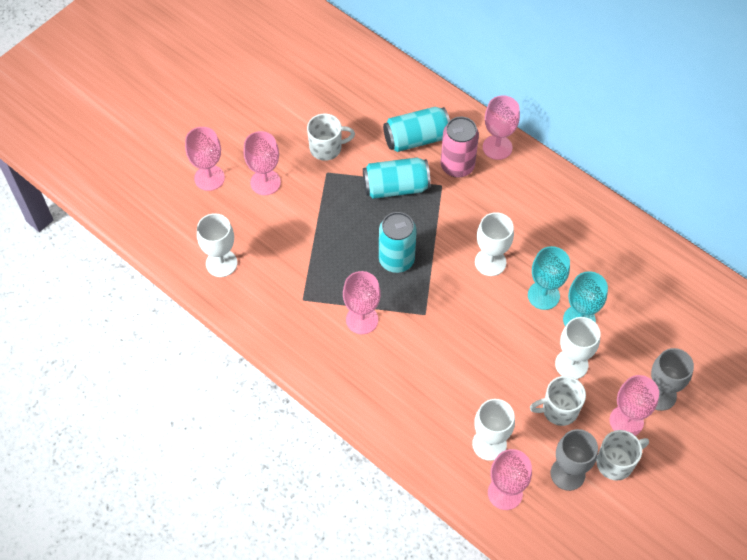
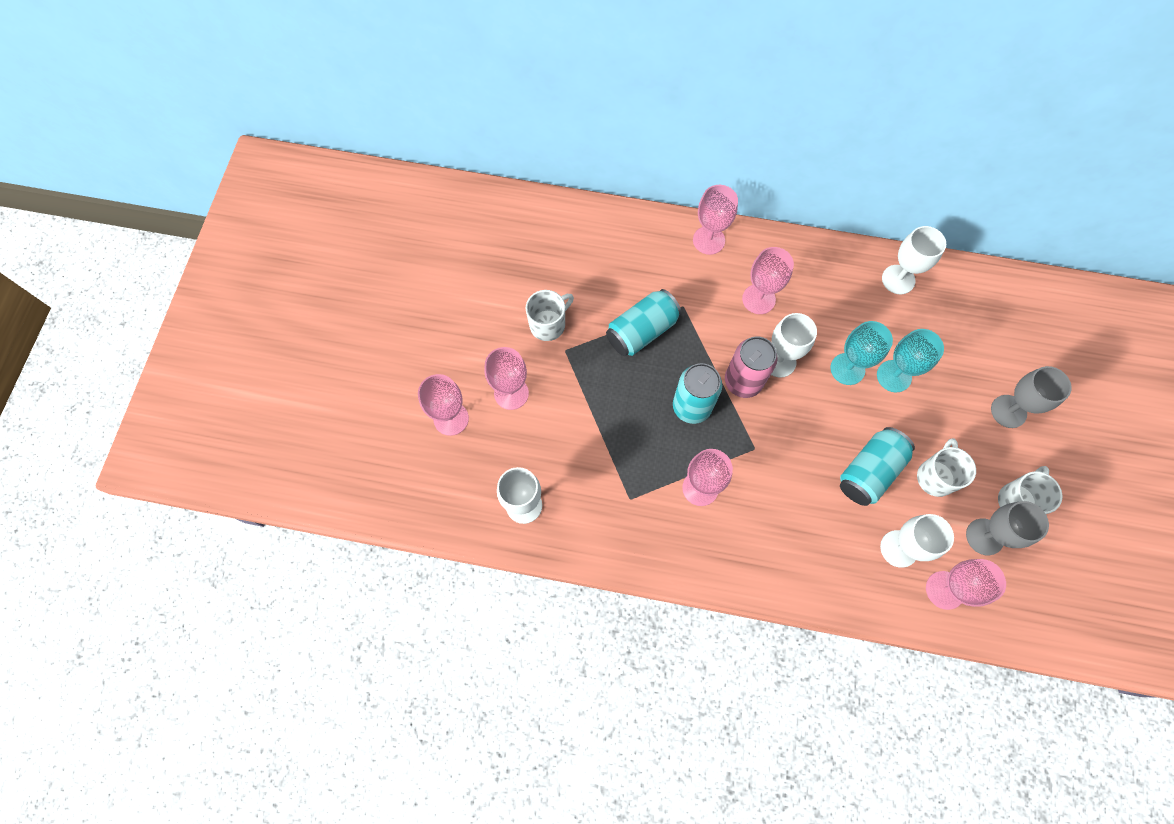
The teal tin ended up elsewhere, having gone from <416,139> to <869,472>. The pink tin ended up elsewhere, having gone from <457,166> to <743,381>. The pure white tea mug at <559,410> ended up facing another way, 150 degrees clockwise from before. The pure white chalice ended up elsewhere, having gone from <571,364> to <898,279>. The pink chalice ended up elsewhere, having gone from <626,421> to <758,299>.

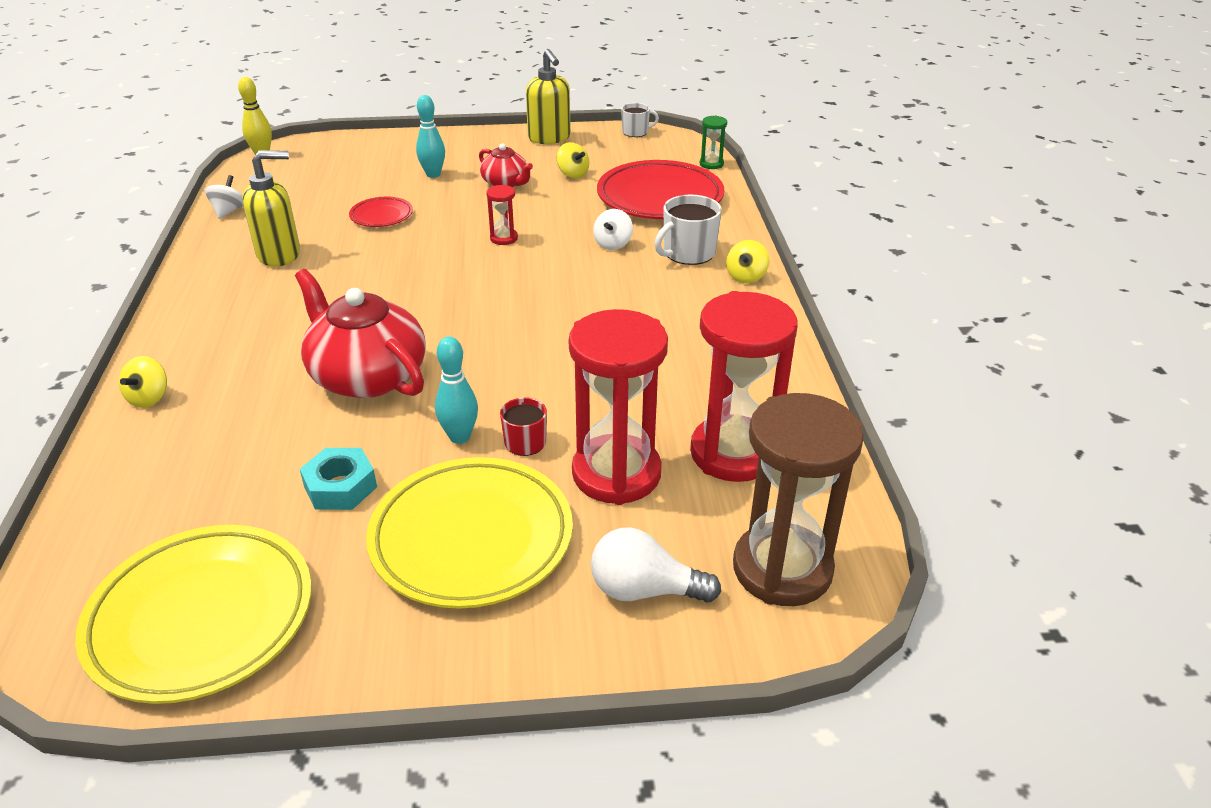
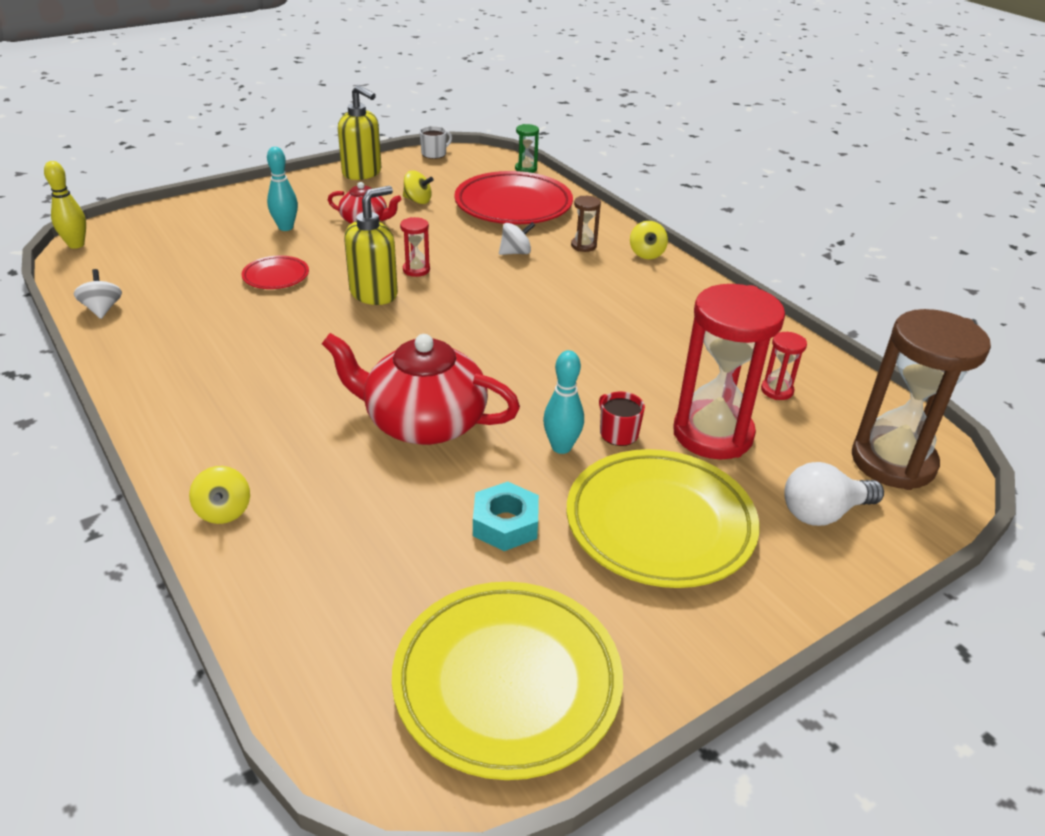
The golden soap dispenser ended up elsewhere, having gone from <279,255> to <374,293>. The pure white toy top at <613,244> ended up facing another way, 105 degrees counterclockwise from before. Where the pure white tea mug stood at <688,253>, the brown sandglass came to stand at <583,246>. The size of the scarlet sandglass at <733,453> changed by a factor of 0.43.

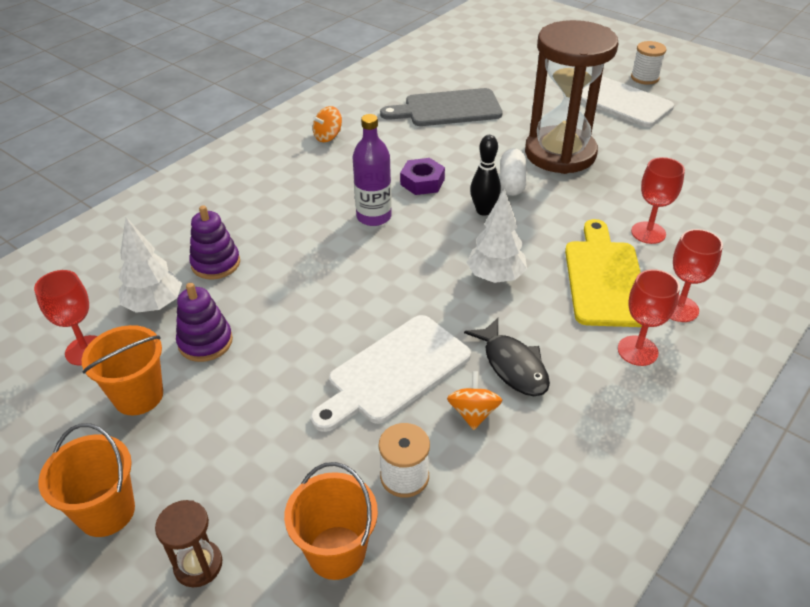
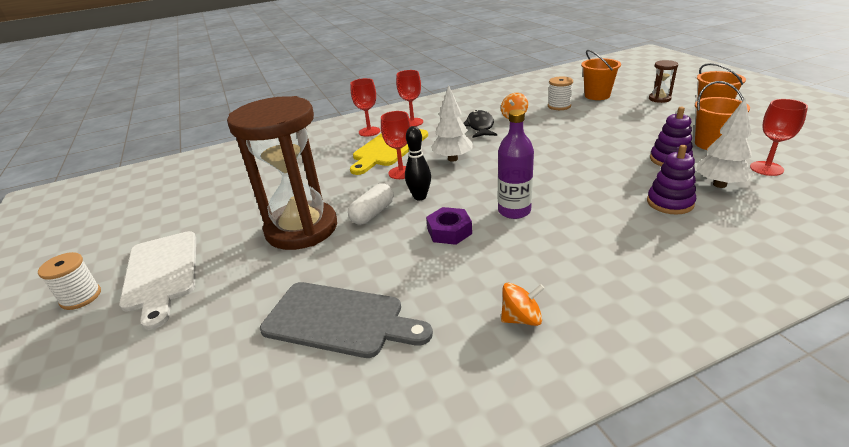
The second view lost the pure white cutting board at <394,372>. The scarlet chalice ended up elsewhere, having gone from <648,233> to <401,172>.

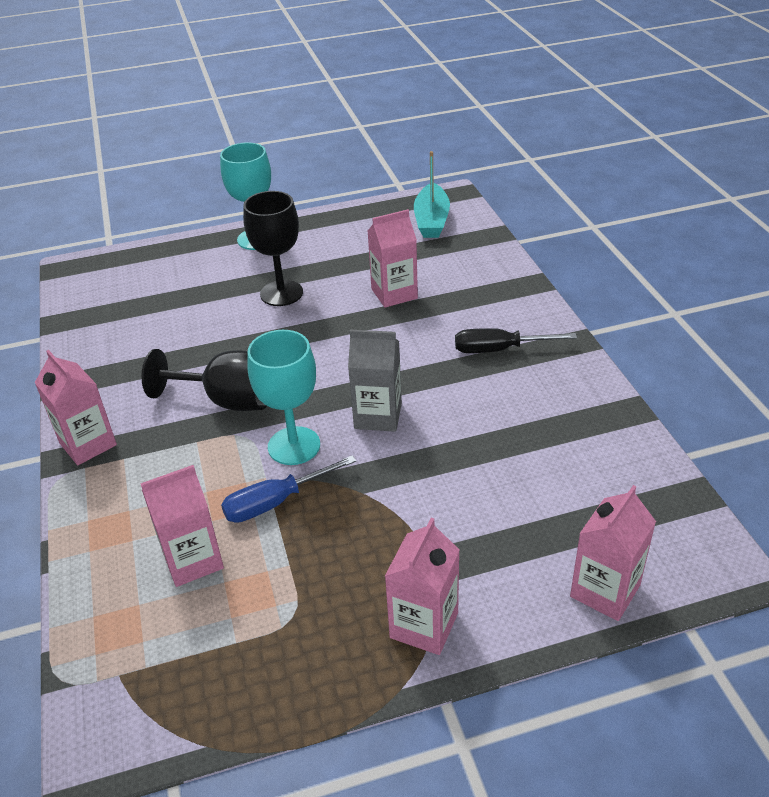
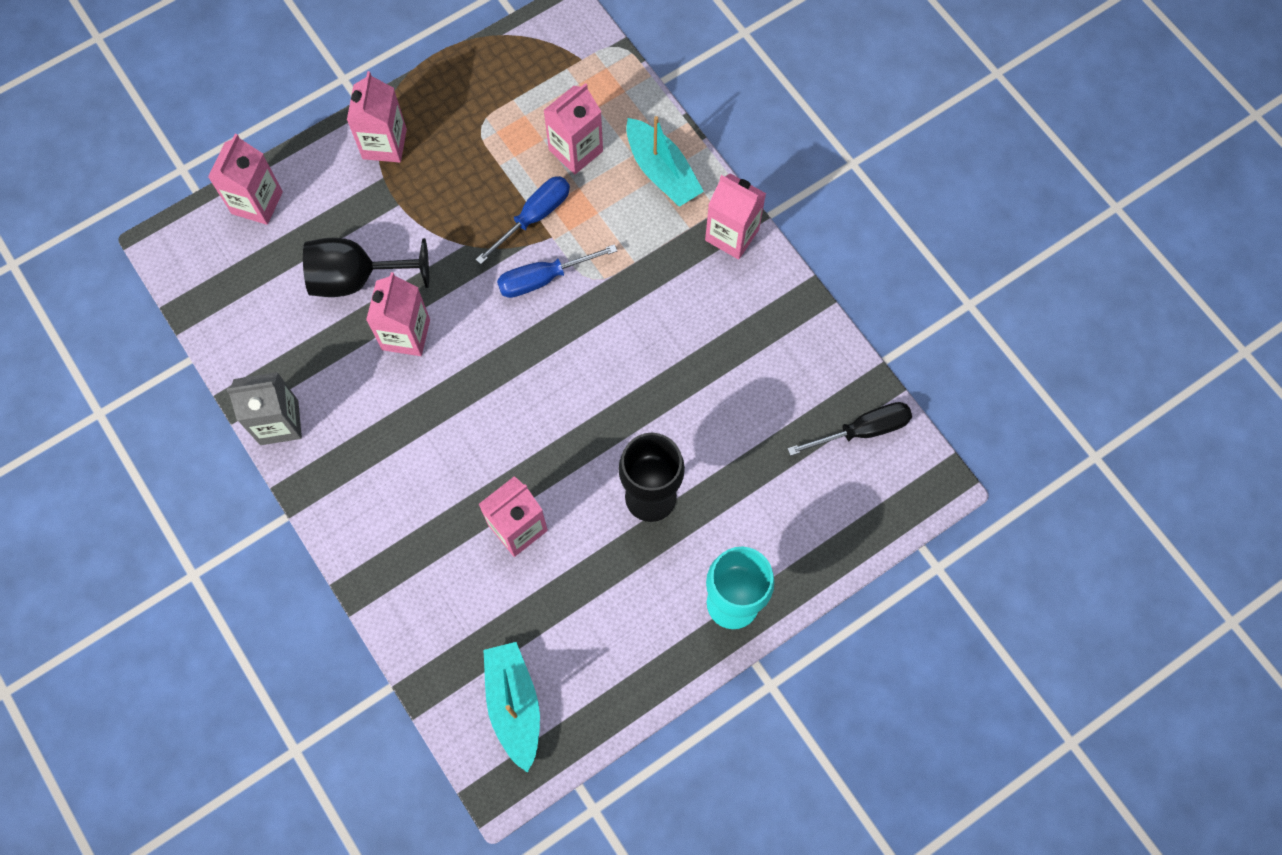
The ebony chalice ended up elsewhere, having gone from <228,401> to <356,278>. Where the teal chalice stood at <294,446>, the blue hand screwdriver came to stand at <543,279>. The gray milk carton ended up elsewhere, having gone from <378,416> to <279,422>. The ebony hand screwdriver ended up elsewhere, having gone from <499,349> to <862,430>. The second view gained the pink milk carton at <406,334>. The second view gained the teal sailboat at <662,171>.

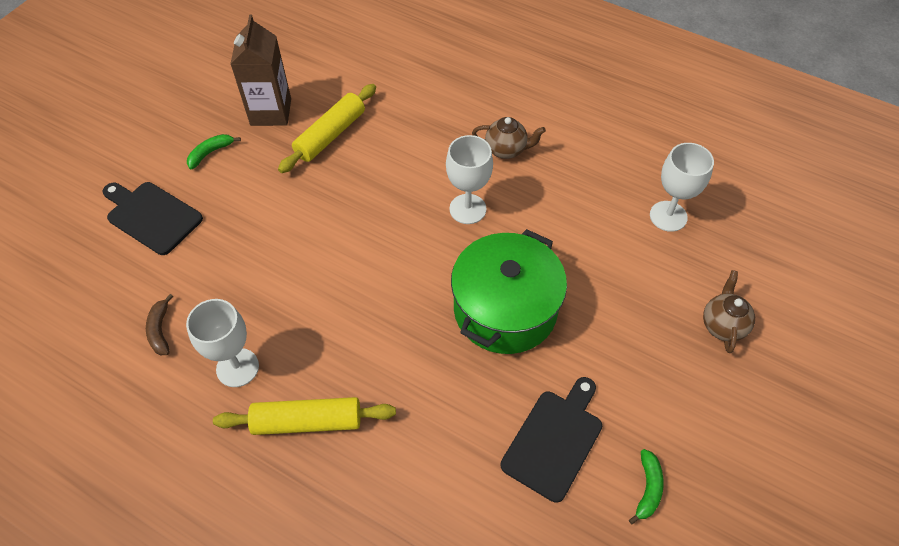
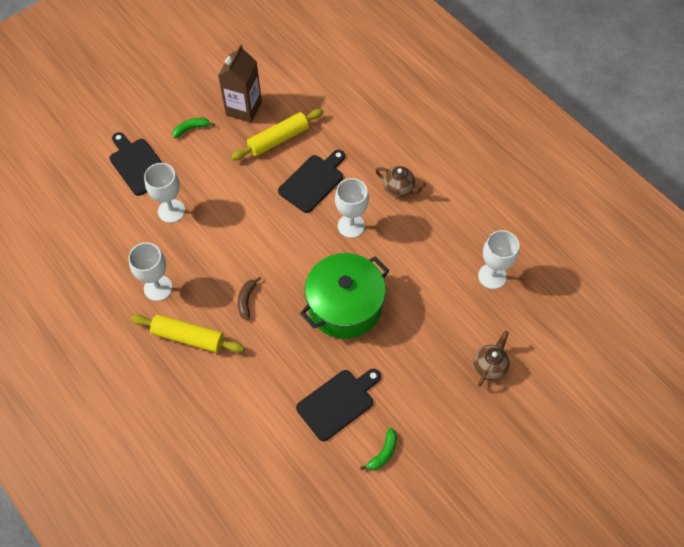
The brown banana ended up elsewhere, having gone from <160,330> to <247,300>. The second view gained the pure white chalice at <171,211>. The second view gained the ebony cutting board at <313,181>.

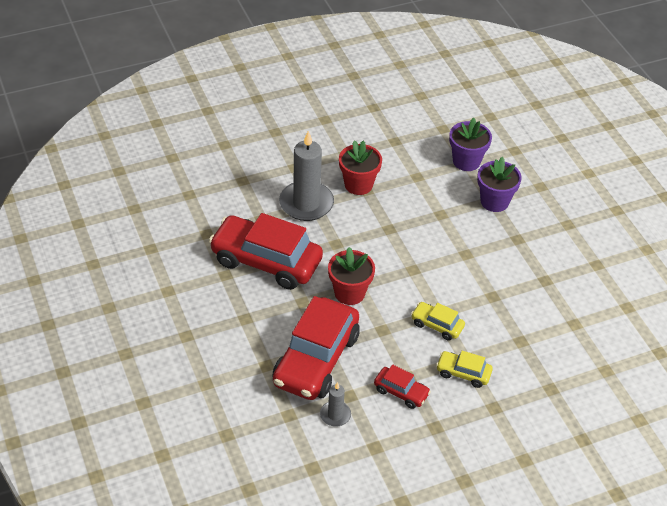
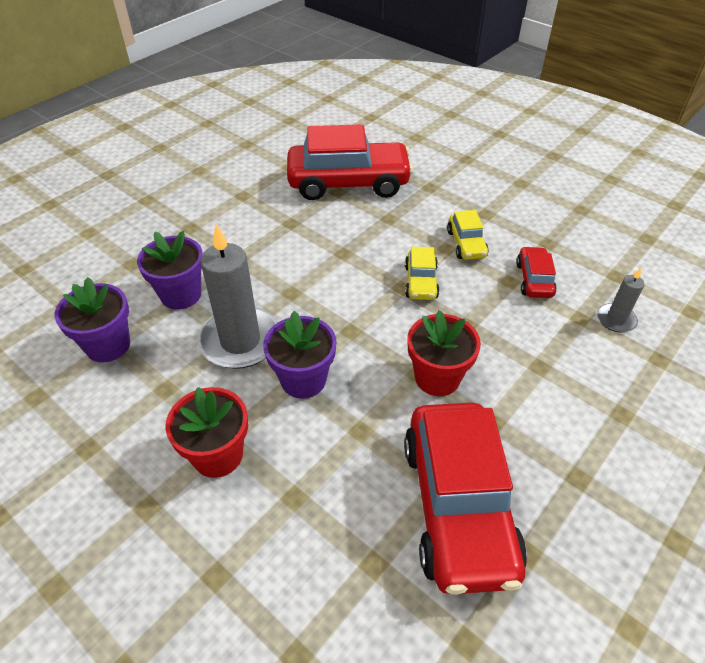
The scarlet car ended up elsewhere, having gone from <316,359> to <348,183>. The gray pillar candle ended up elsewhere, having gone from <306,203> to <240,341>. The second view gained the purple potted plant at <303,380>.

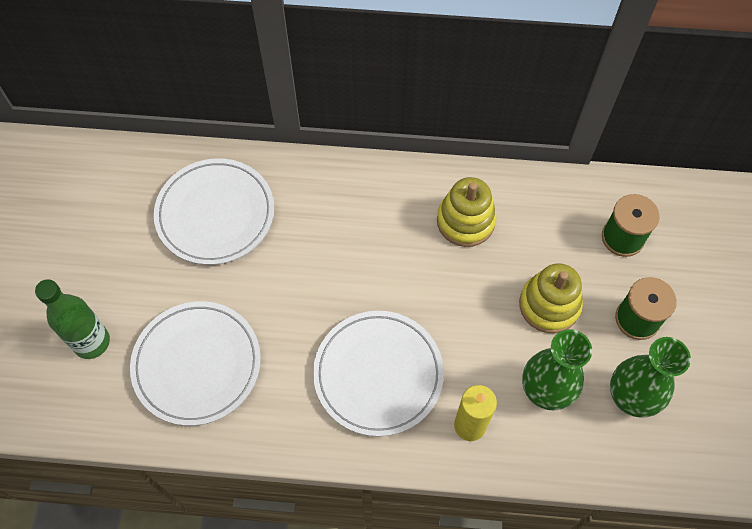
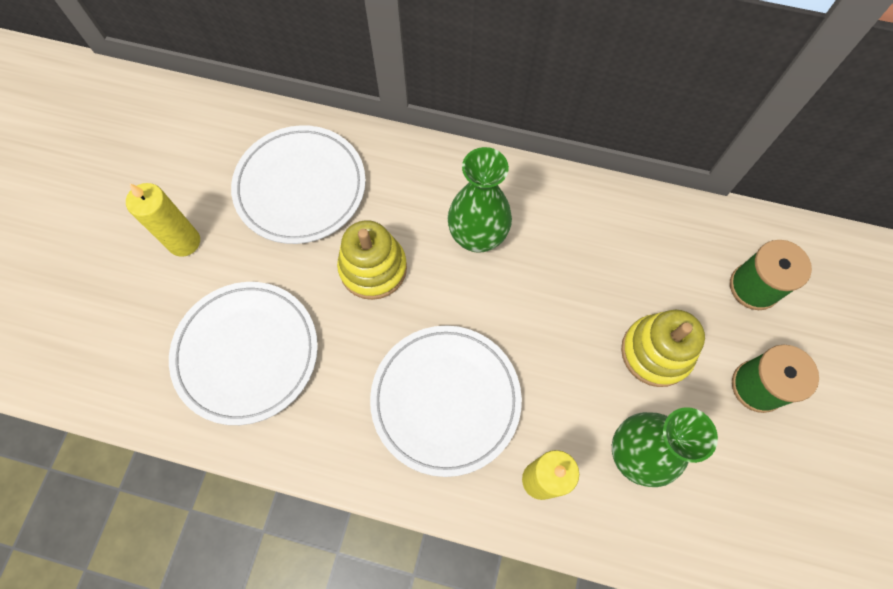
The second view lost the emerald flask at <91,342>. The golden stacking rings ended up elsewhere, having gone from <465,221> to <373,268>. The emerald flower vase ended up elsewhere, having gone from <631,397> to <477,237>. The second view gained the golden pillar candle at <184,242>.

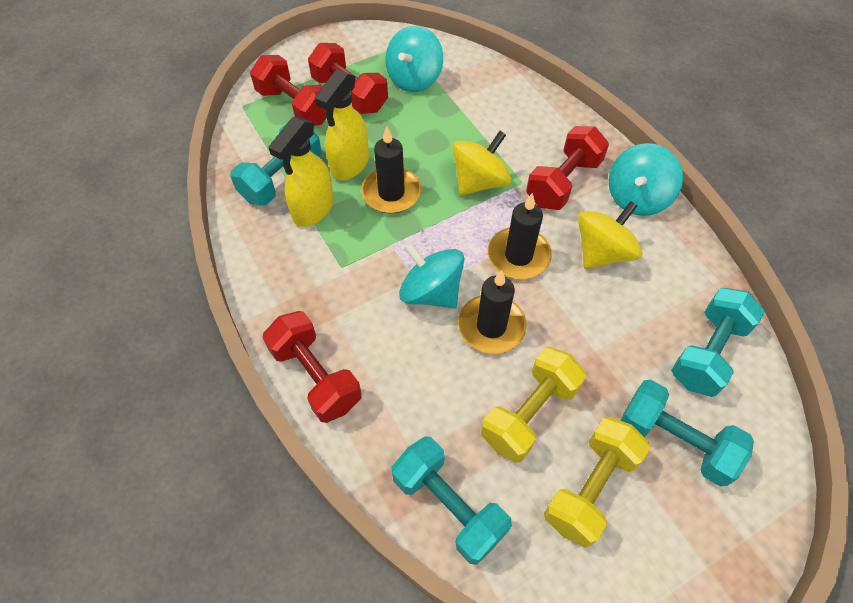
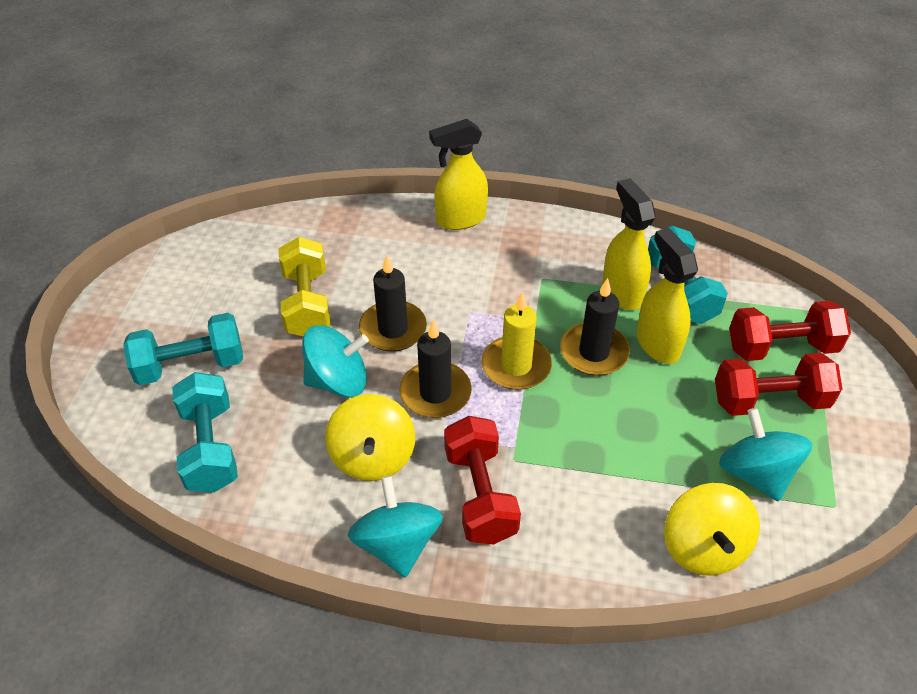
Where the scarlet hand weight stood at <316,376>, the golden spray bottle came to stand at <460,219>. The second view lost the teal hand weight at <448,506>. The teal toy top ended up elsewhere, having gone from <431,292> to <338,381>. The golden toy top ended up elsewhere, having gone from <480,182> to <703,547>. The second view lost the golden hand weight at <590,488>. The second view gained the golden pillar candle at <516,366>.

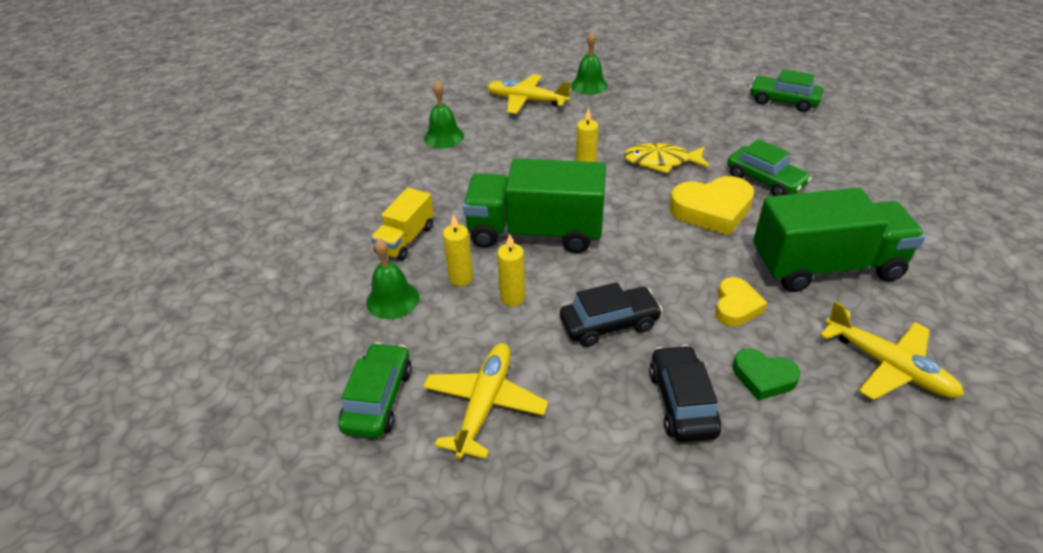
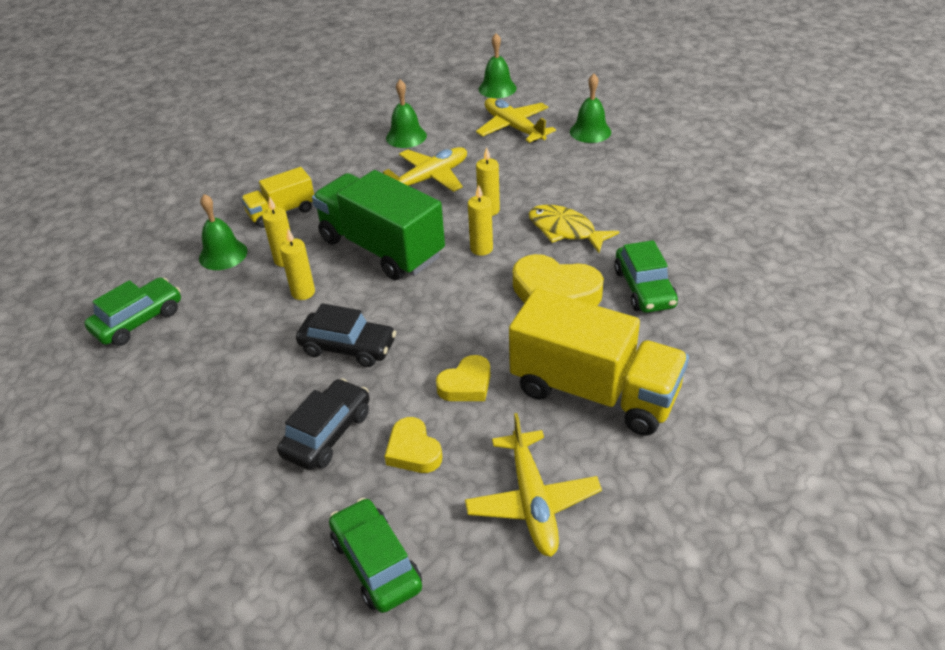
The golden aeroplane ended up elsewhere, having gone from <484,405> to <429,179>. What was the emerald heart at <763,377> turned into the golden heart at <413,451>. The emerald car ended up elsewhere, having gone from <783,101> to <376,563>. What was the emerald toy truck at <825,266> turned into the golden toy truck at <594,391>. The second view gained the golden pillar candle at <481,249>. The second view gained the emerald bell at <497,88>.

